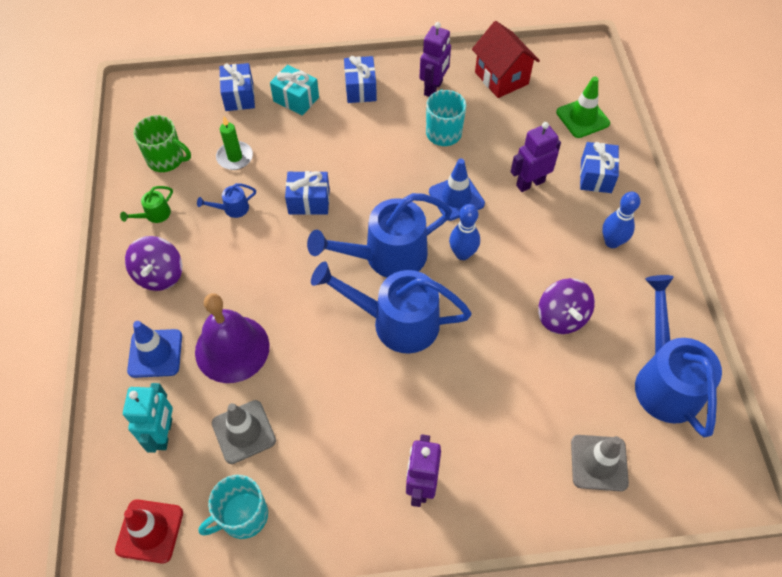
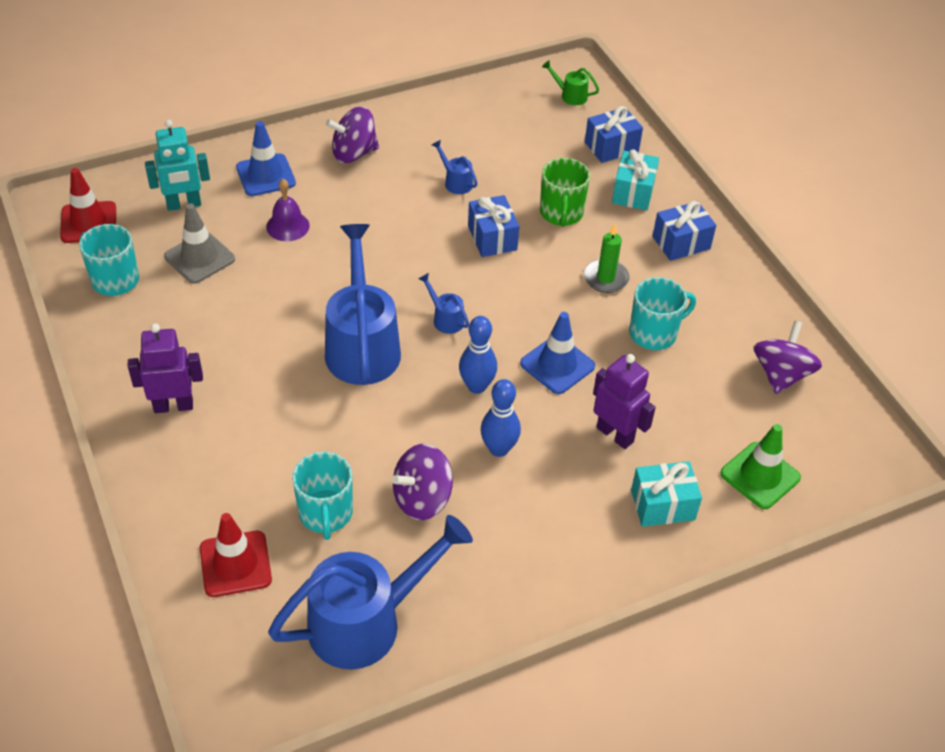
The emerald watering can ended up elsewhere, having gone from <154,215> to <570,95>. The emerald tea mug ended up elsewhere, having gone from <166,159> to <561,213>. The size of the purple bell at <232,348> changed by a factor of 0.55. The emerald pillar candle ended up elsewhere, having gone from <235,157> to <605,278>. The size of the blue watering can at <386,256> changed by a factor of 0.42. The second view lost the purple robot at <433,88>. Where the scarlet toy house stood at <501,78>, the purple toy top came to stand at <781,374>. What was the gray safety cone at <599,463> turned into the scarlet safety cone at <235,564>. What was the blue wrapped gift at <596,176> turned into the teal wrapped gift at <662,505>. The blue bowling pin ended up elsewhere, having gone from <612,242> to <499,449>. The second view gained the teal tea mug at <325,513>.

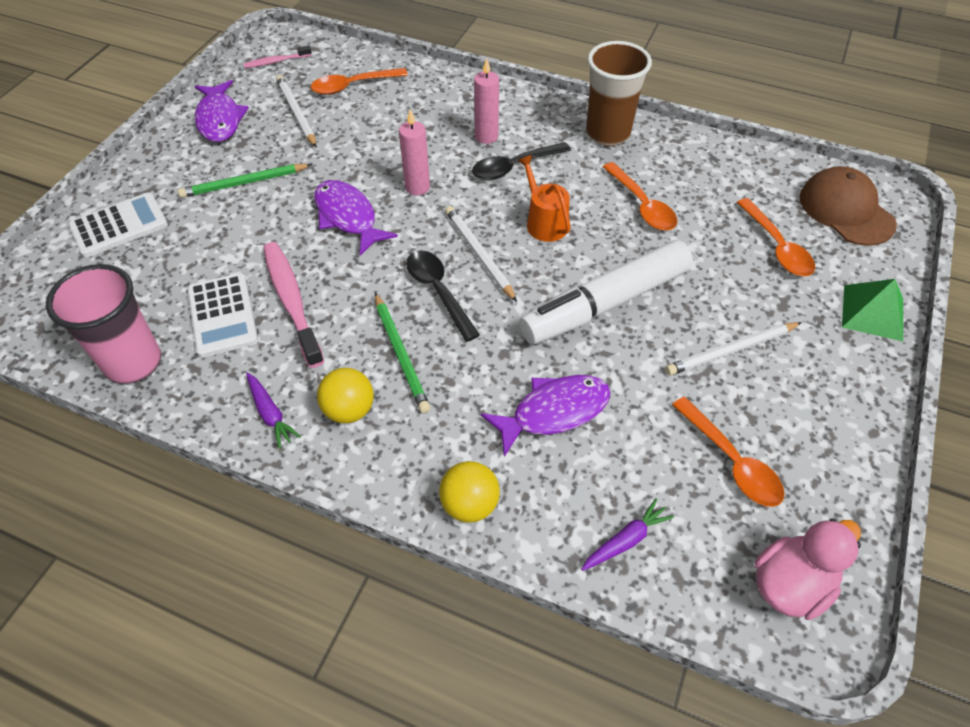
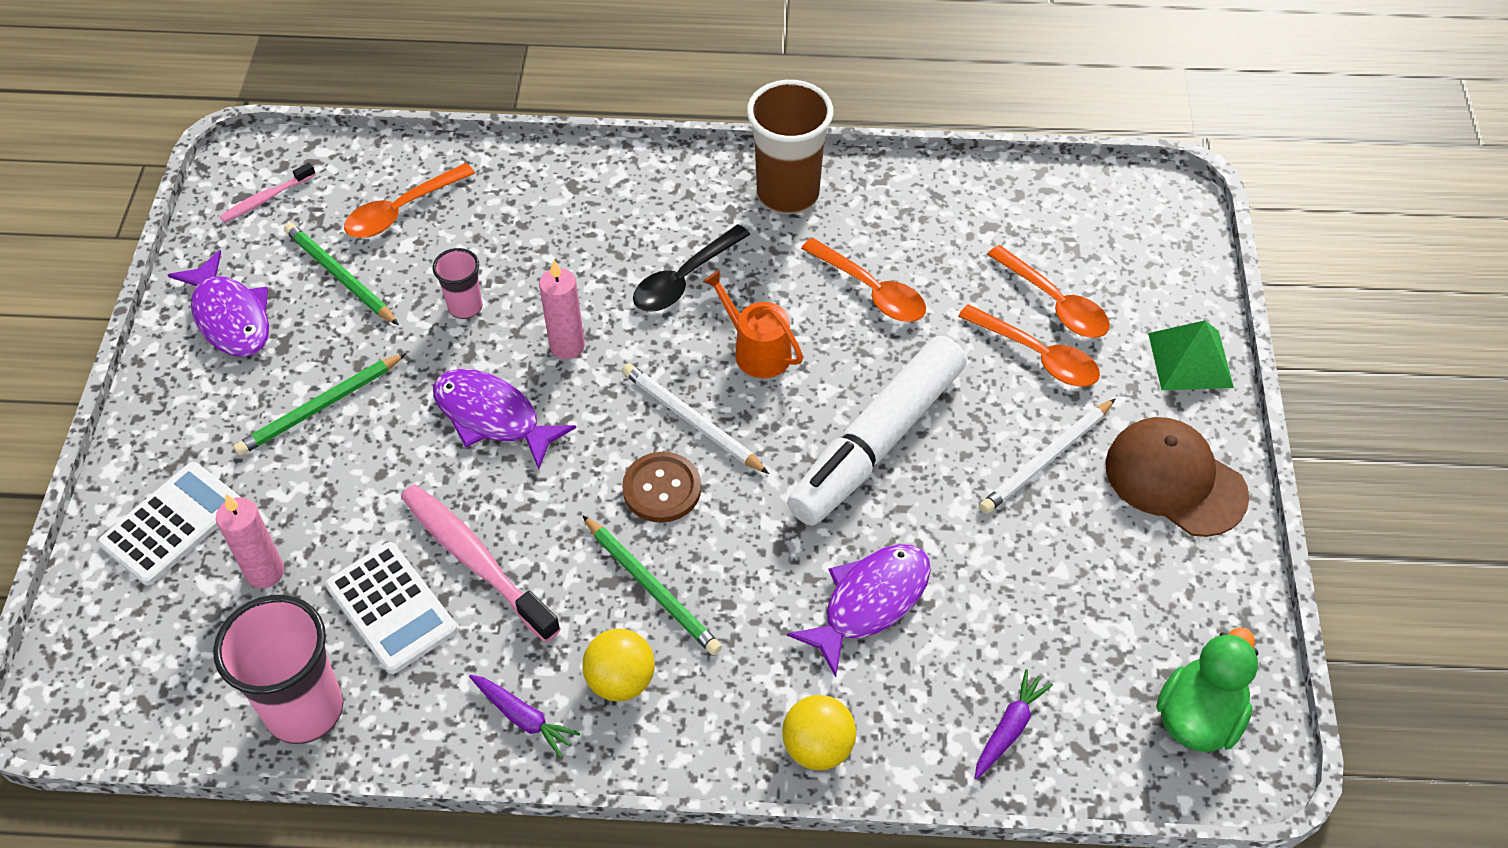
What was the pure white wooden pencil at <296,113> turned into the emerald wooden pencil at <340,276>. Where the ebony spoon stood at <438,291>, the brown shirt button came to stand at <662,489>. The pink pillar candle ended up elsewhere, having gone from <486,137> to <265,572>. The orange-coloured spoon ended up elsewhere, having gone from <731,461> to <1037,355>. What was the pink toy duck at <790,584> turned into the emerald toy duck at <1198,717>. The brown baseball cap ended up elsewhere, having gone from <846,210> to <1175,480>. The second view gained the pink cup at <465,307>.

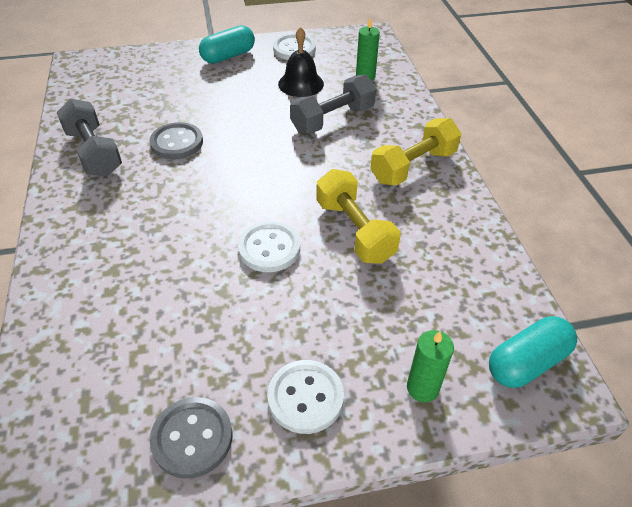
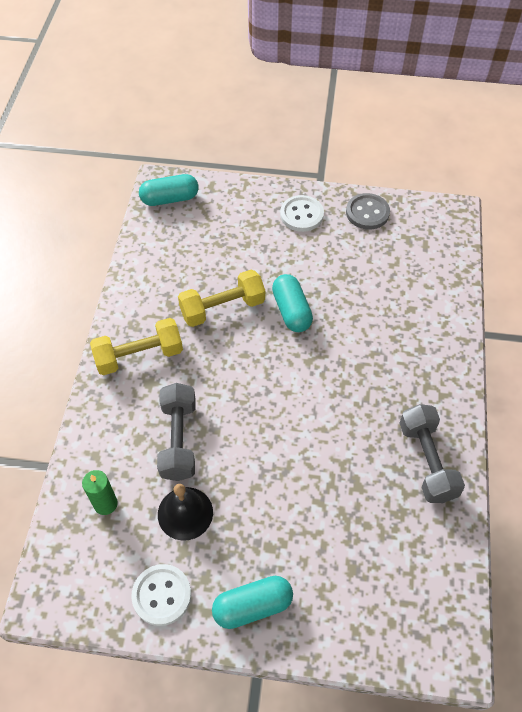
The second view lost the gray shirt button at <177,143>. Where the pure white shirt button stood at <269,248>, the teal pill shape came to stand at <291,311>. The gray hand weight at <333,119> ended up facing another way, 75 degrees counterclockwise from before. The golden hand weight at <354,231> ended up facing another way, 75 degrees clockwise from before. The second view lost the emerald pillar candle at <422,388>.

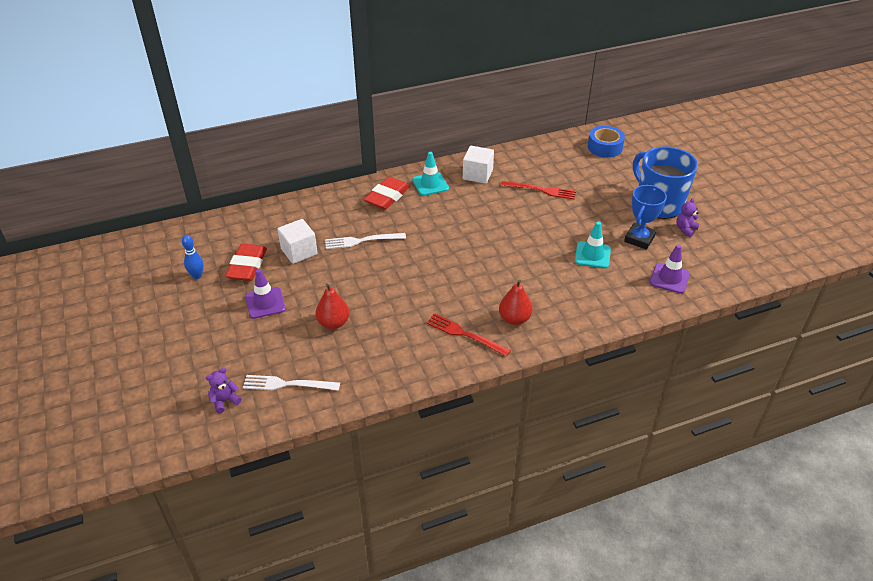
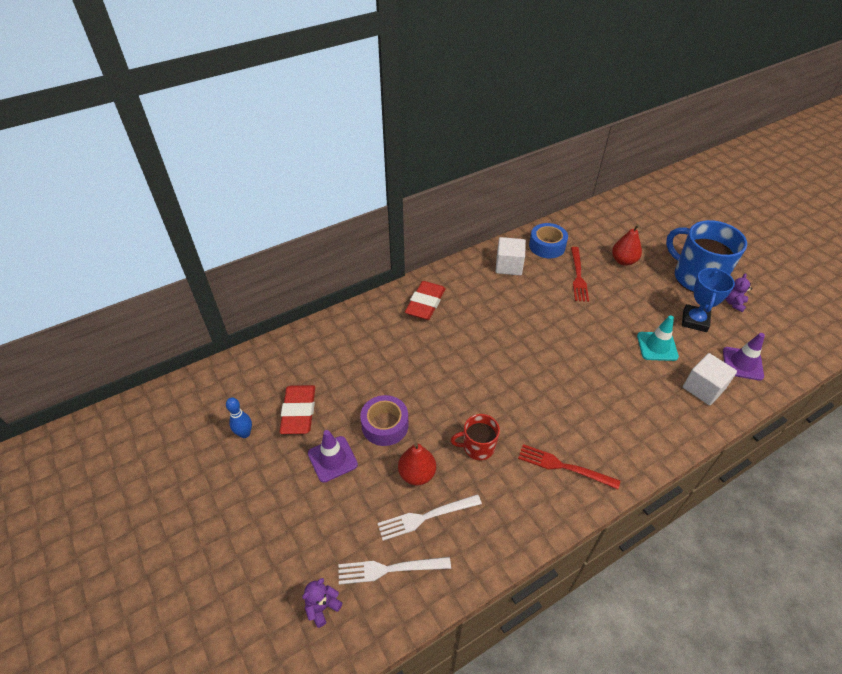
The pure white block ended up elsewhere, having gone from <299,251> to <703,388>. The pure white fork ended up elsewhere, having gone from <361,241> to <425,517>. The second view lost the teal safety cone at <430,184>. The scarlet toy pear ended up elsewhere, having gone from <514,319> to <623,261>. The scarlet fork at <541,190> ended up facing another way, 90 degrees clockwise from before. The blue tape ended up elsewhere, having gone from <604,147> to <547,246>. The second view gained the purple tape at <385,425>. The second view gained the scarlet tea mug at <477,447>.

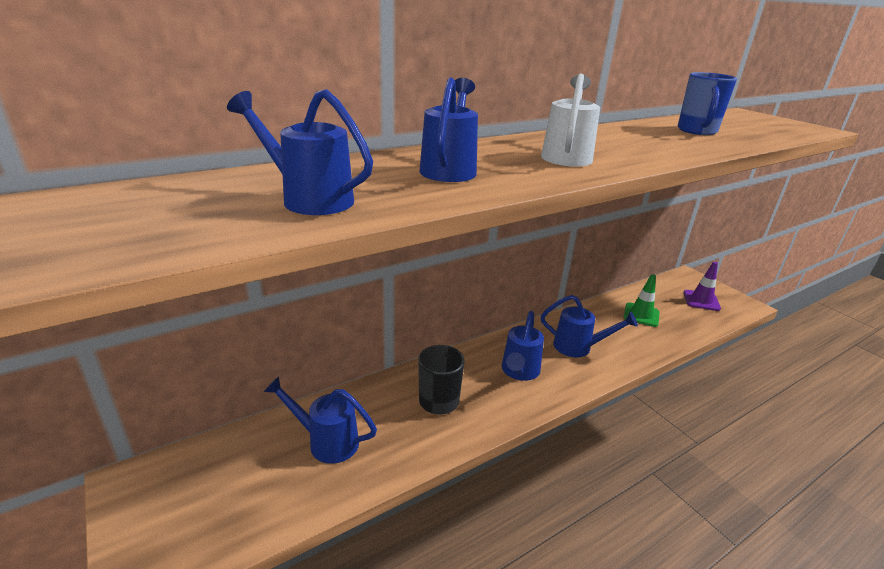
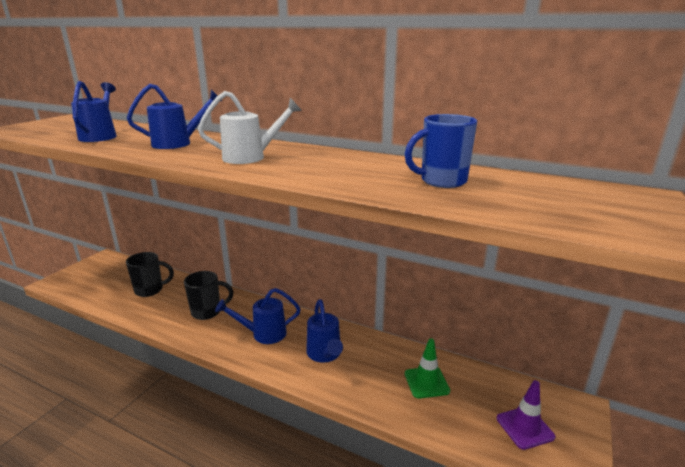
Where the blue watering can stood at <326,441>, the ebony tea mug came to stand at <150,290>.

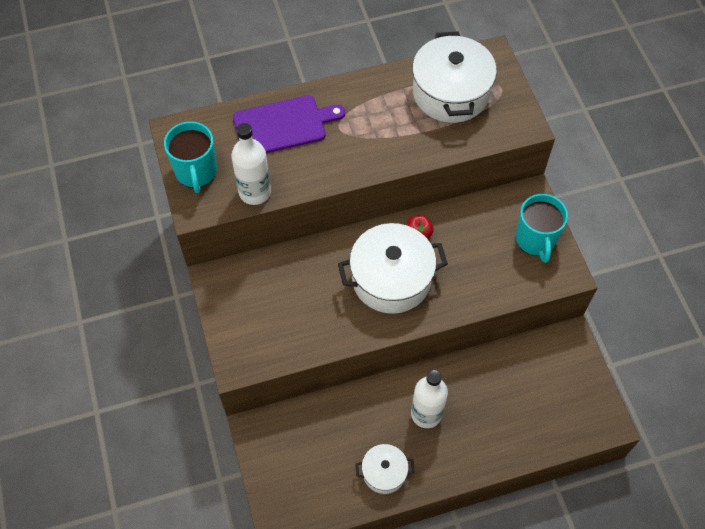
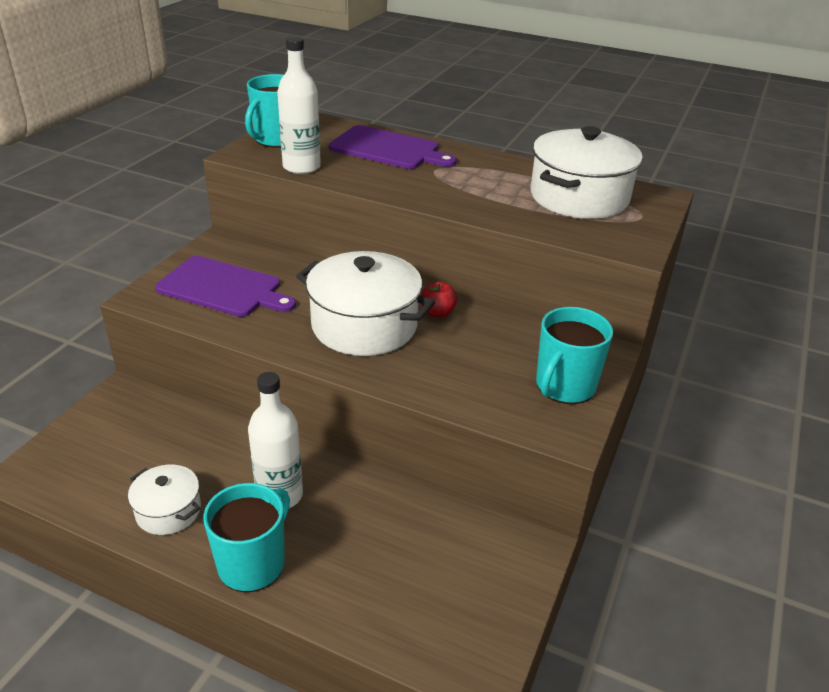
The second view gained the purple cutting board at <223,288>. The second view gained the teal tea mug at <253,563>.

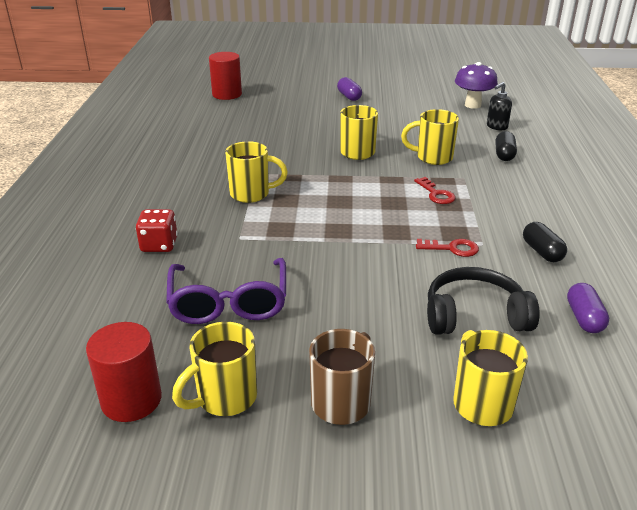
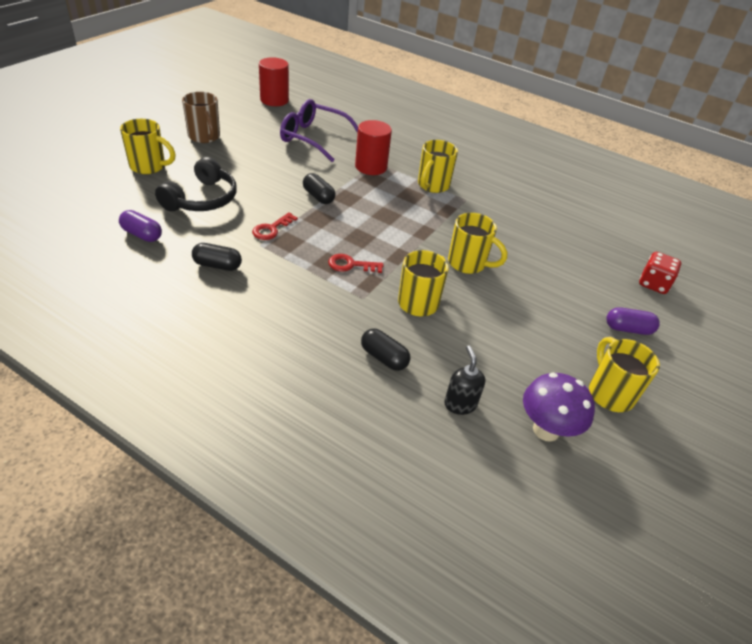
The scarlet game die ended up elsewhere, having gone from <159,245> to <653,284>. The golden tea mug ended up elsewhere, having gone from <225,398> to <609,393>. The scarlet cylinder ended up elsewhere, having gone from <227,94> to <371,167>. The second view gained the ebony pill shape at <318,197>.

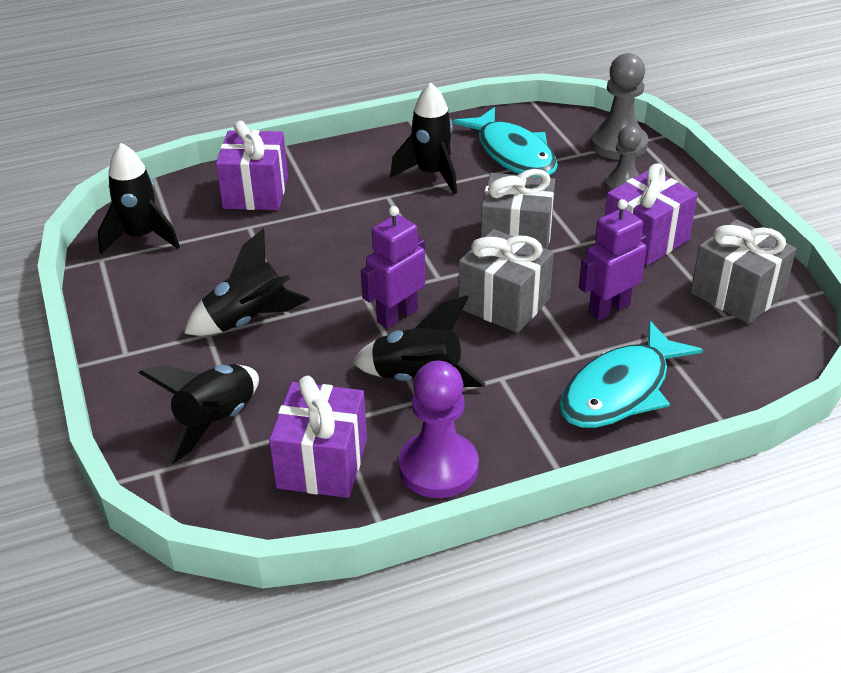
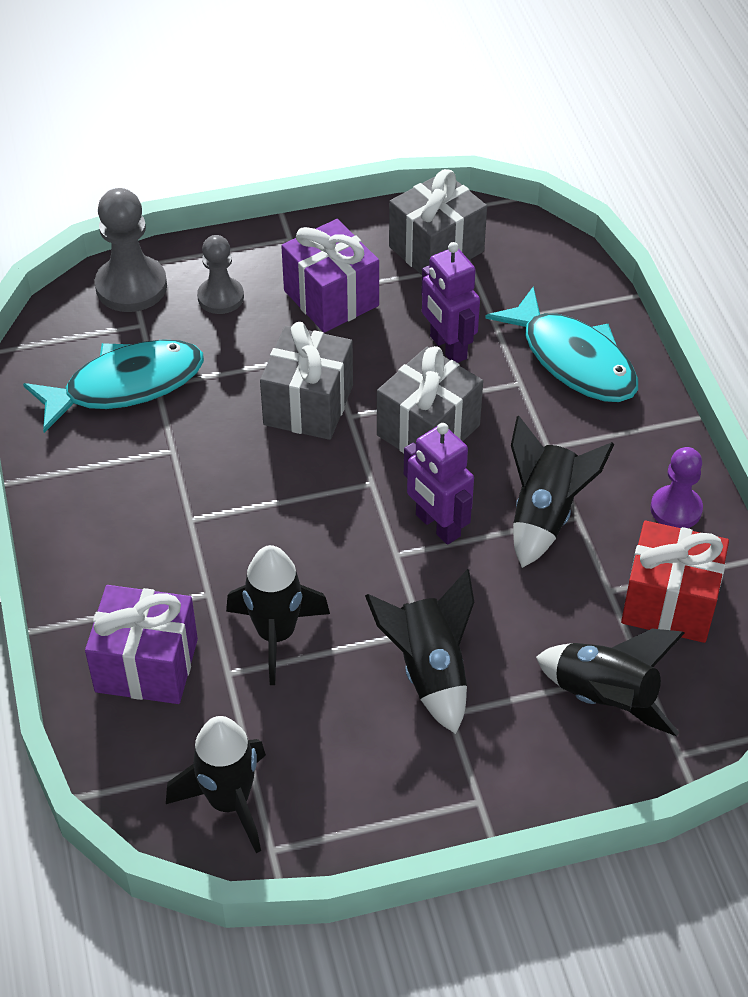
What was the purple wrapped gift at <322,463> turned into the scarlet wrapped gift at <669,603>. The ebony toy rocket ended up elsewhere, having gone from <431,174> to <276,635>. The size of the purple chess pawn at <438,467> changed by a factor of 0.65.

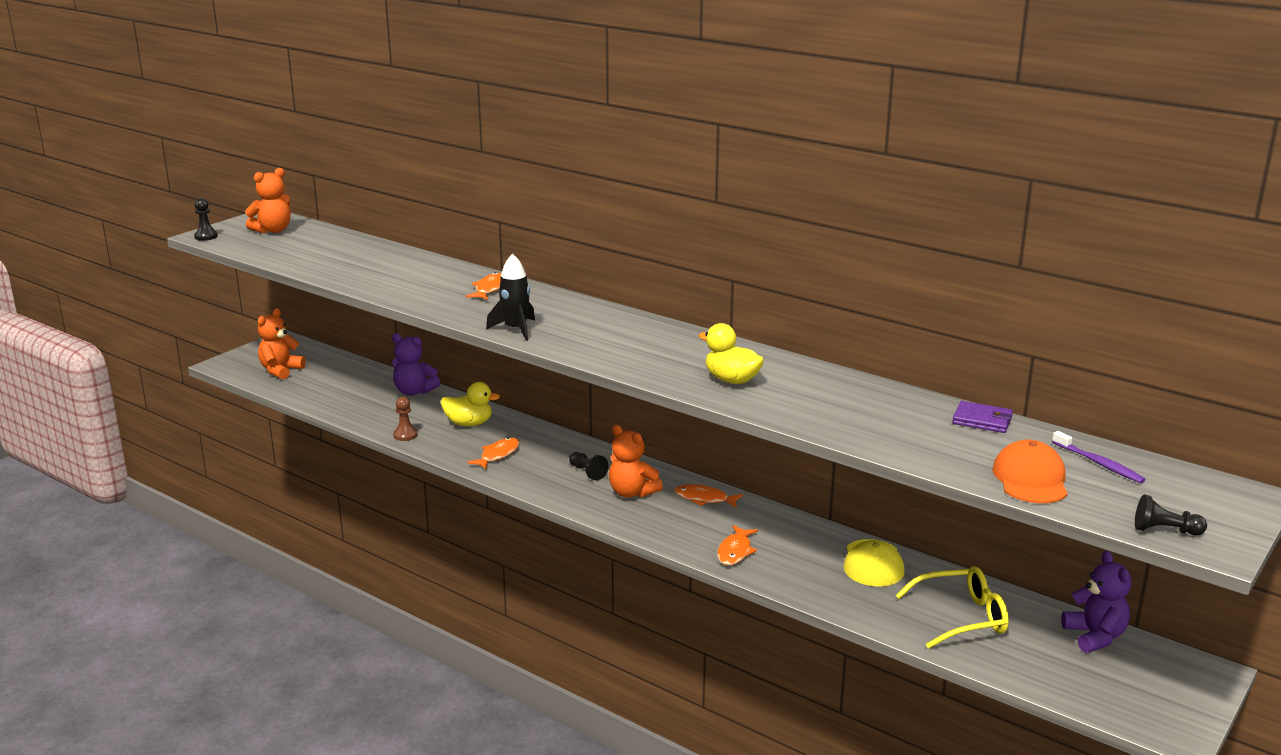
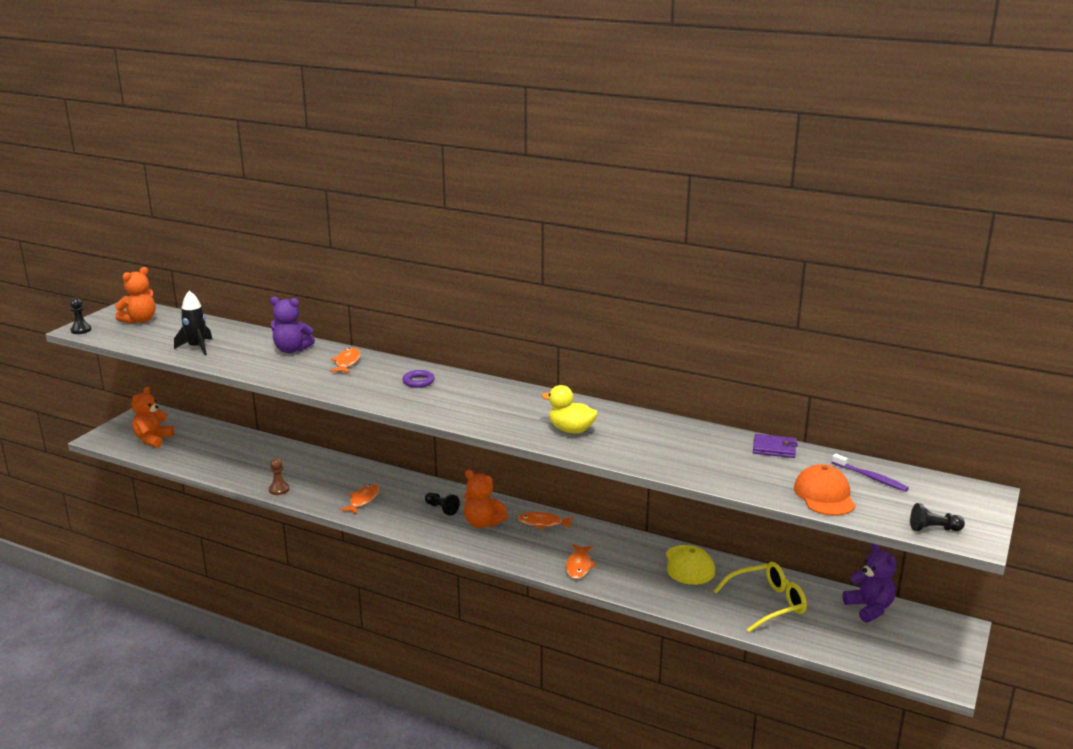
The purple teddy bear ended up elsewhere, having gone from <414,392> to <291,350>. The second view lost the golden toy duck at <469,423>. The ebony toy rocket ended up elsewhere, having gone from <515,330> to <197,347>. The second view gained the purple torus at <418,381>.

